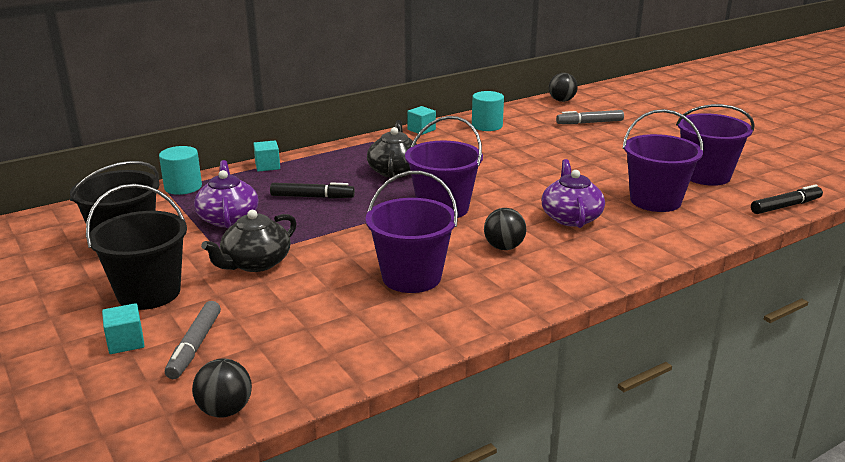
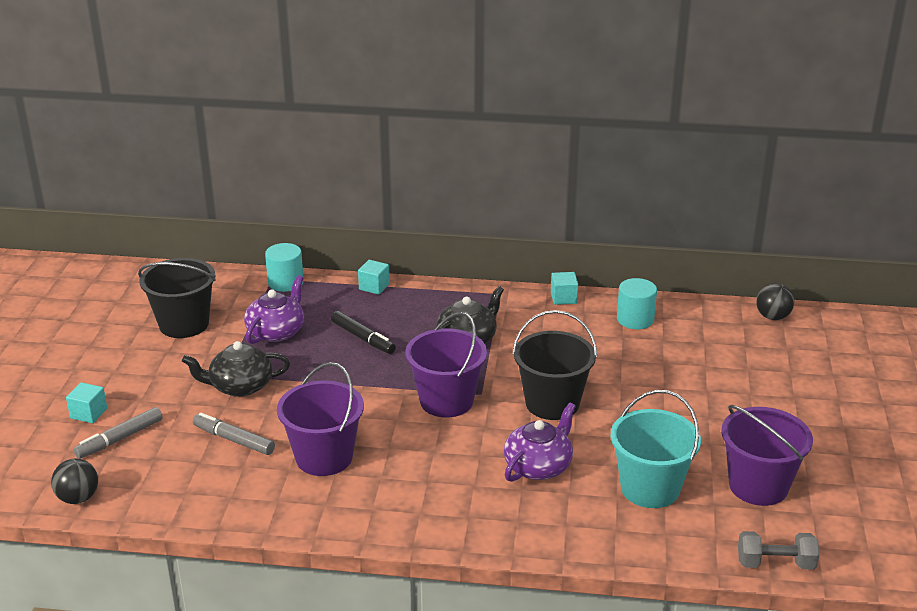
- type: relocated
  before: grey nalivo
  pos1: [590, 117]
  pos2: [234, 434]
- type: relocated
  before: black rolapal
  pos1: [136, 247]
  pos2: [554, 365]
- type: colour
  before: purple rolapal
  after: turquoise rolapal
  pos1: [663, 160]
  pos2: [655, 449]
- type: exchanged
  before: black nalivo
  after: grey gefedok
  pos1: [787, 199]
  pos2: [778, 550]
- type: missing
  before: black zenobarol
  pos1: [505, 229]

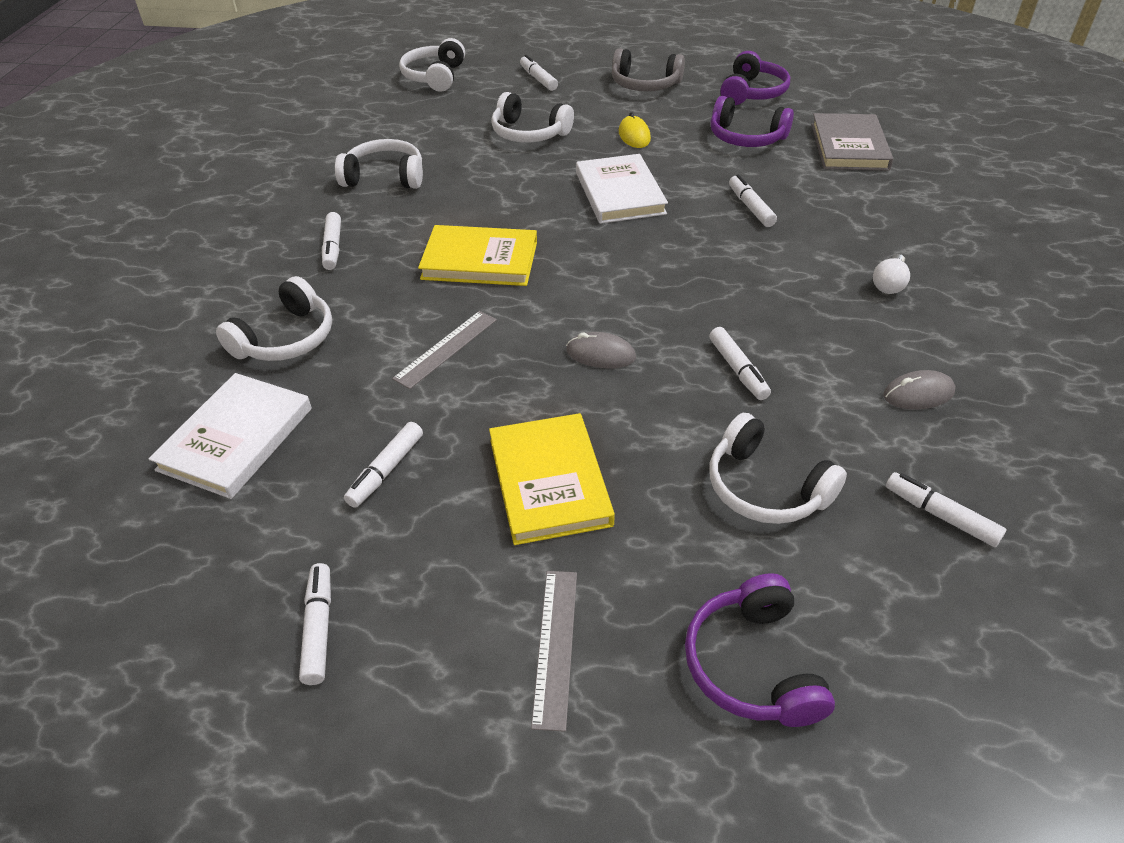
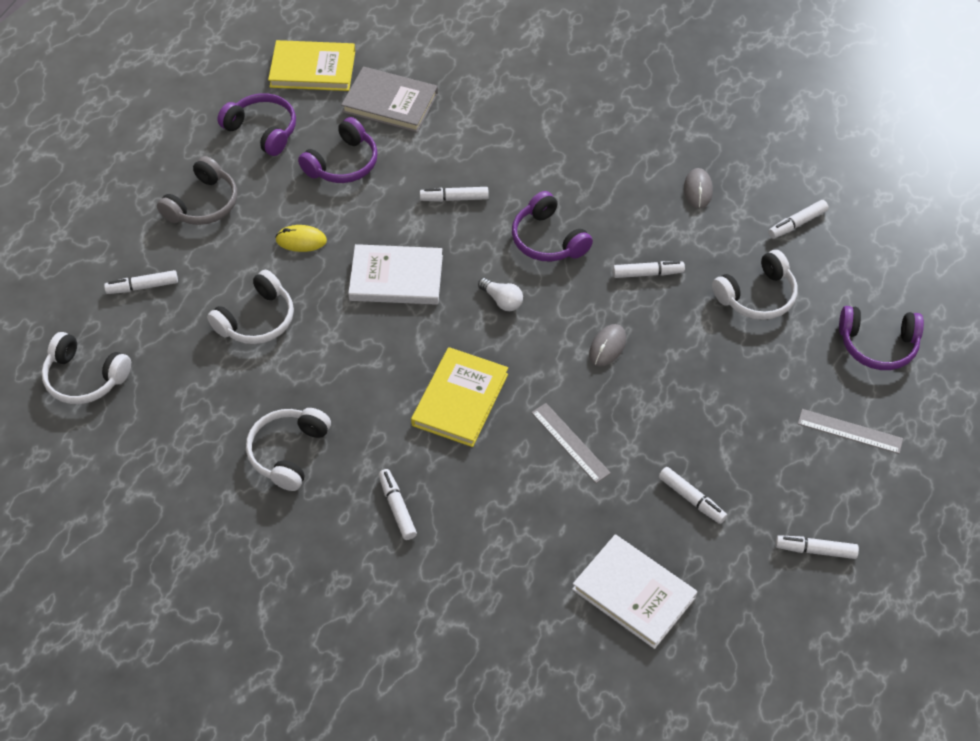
- type: relocated
  before: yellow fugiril
  pos1: [552, 479]
  pos2: [311, 65]
- type: spun
  before: white nalivo
  pos1: [331, 241]
  pos2: [398, 504]
  turn: -120
- type: relocated
  before: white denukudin
  pos1: [891, 274]
  pos2: [500, 294]
- type: appeared
  after: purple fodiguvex
  pos2: [552, 226]
- type: missing
  before: white fodiguvex
  pos1: [274, 318]

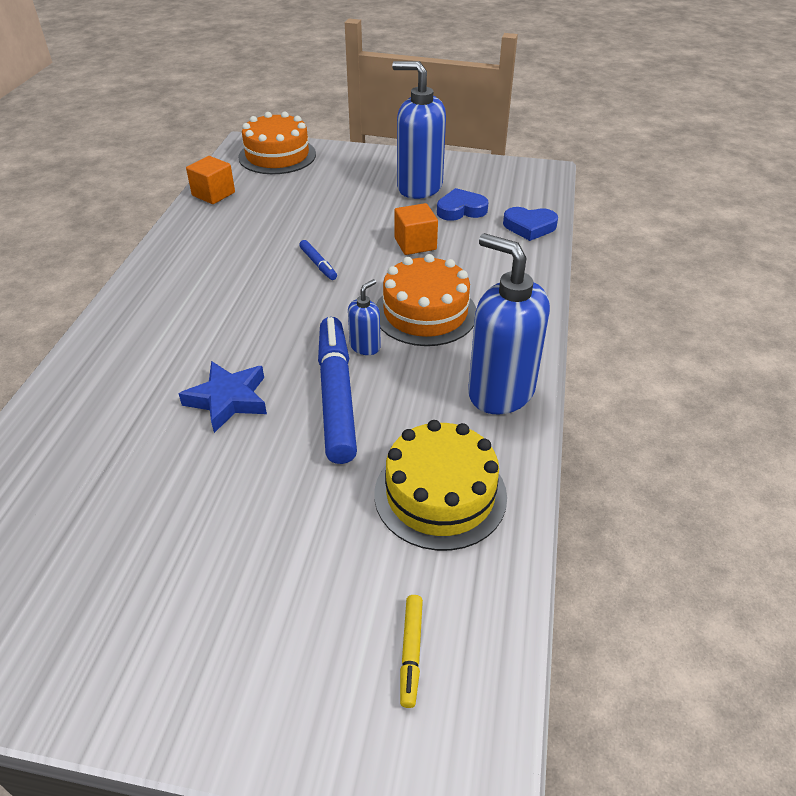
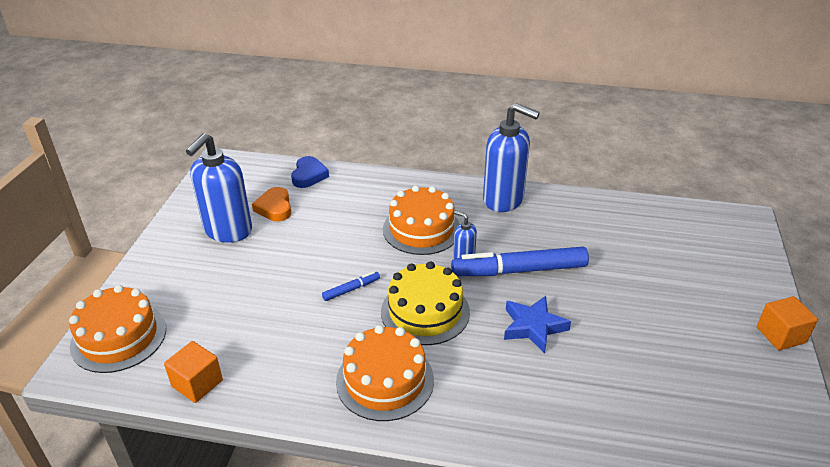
- type: colour
  before: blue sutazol
  after: orange sutazol
  pos1: [463, 204]
  pos2: [271, 204]
- type: appeared
  after: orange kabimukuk
  pos2: [385, 373]
- type: relocated
  before: yellow kabimukuk
  pos1: [440, 485]
  pos2: [425, 303]
- type: spun
  before: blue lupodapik
  pos1: [509, 324]
  pos2: [511, 157]
  turn: -105
- type: relocated
  before: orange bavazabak
  pos1: [416, 229]
  pos2: [787, 323]
- type: missing
  before: yellow nalivo
  pos1: [411, 651]

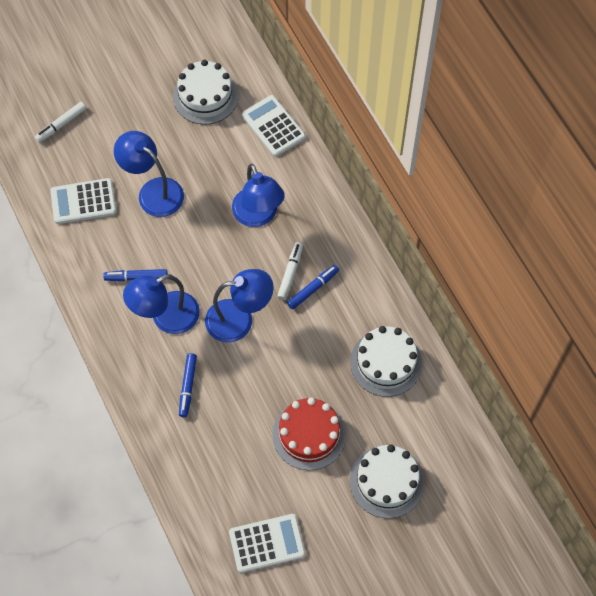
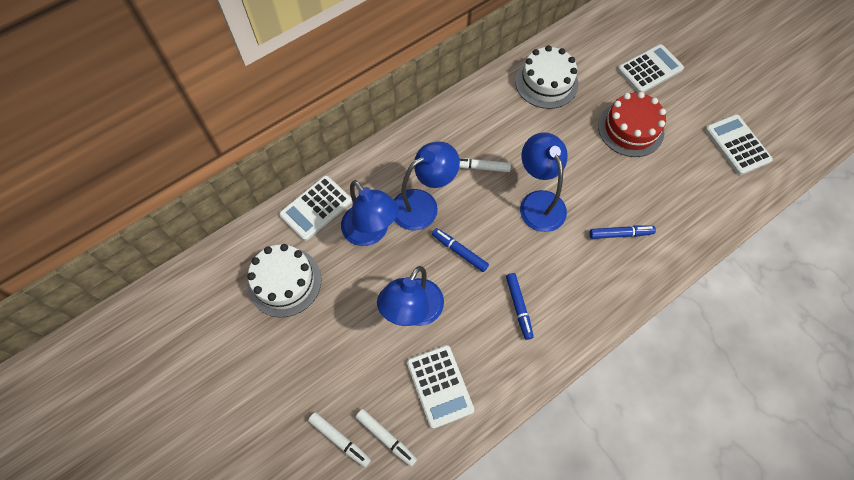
- type: relocated
  before: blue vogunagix
  pos1: [161, 304]
  pos2: [370, 213]
- type: appeared
  after: white nalivo
  pos2: [386, 438]
- type: relocated
  before: blue nalivo
  pos1: [313, 287]
  pos2: [460, 250]
- type: exchanged
  before: white kabimukuk
  after: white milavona
  pos1: [387, 481]
  pos2: [651, 68]

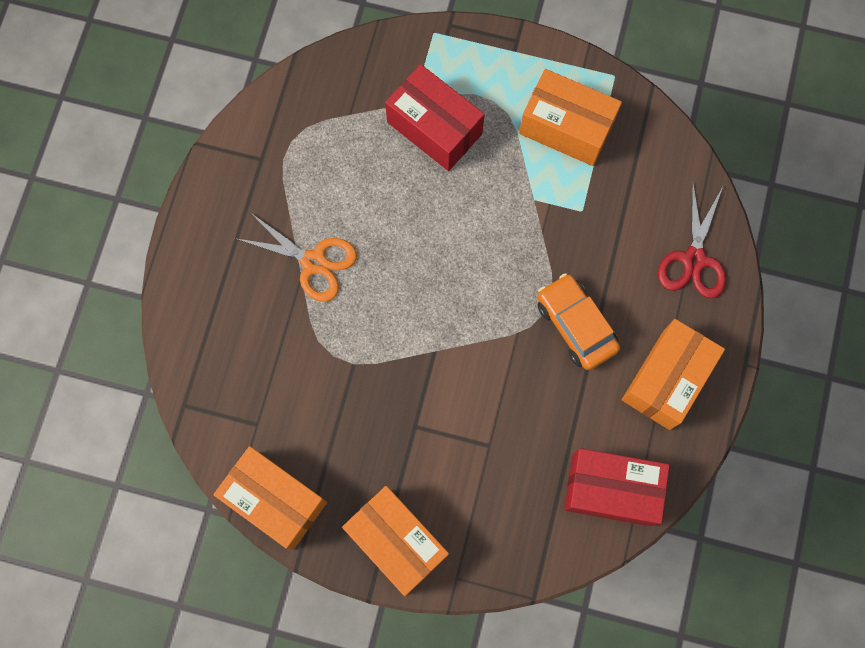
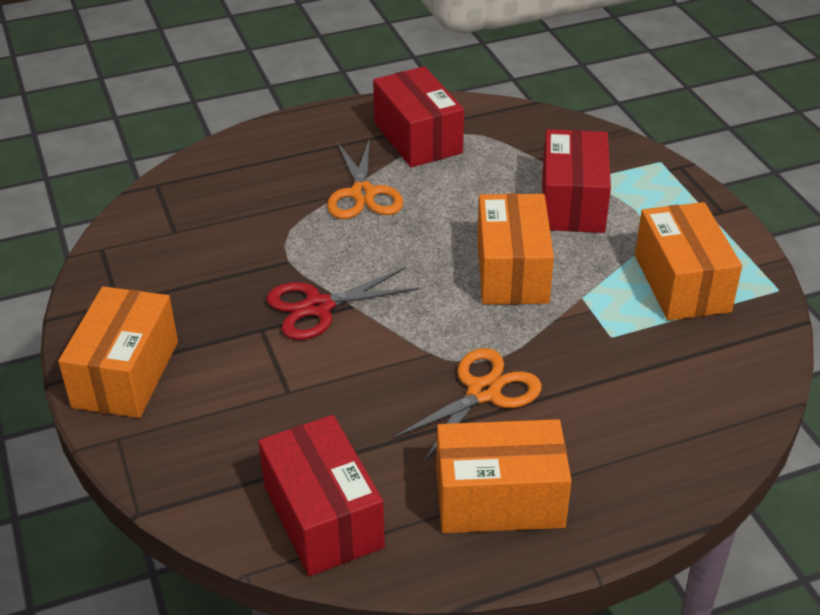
- type: relocated
  before: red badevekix
  pos1: [692, 240]
  pos2: [343, 303]
- type: appeared
  after: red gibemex
  pos2: [418, 116]
- type: exchanged
  before: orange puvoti
  after: orange badevekix
  pos1: [578, 321]
  pos2: [467, 405]
- type: relocated
  before: orange gibemex
  pos1: [270, 498]
  pos2: [515, 248]

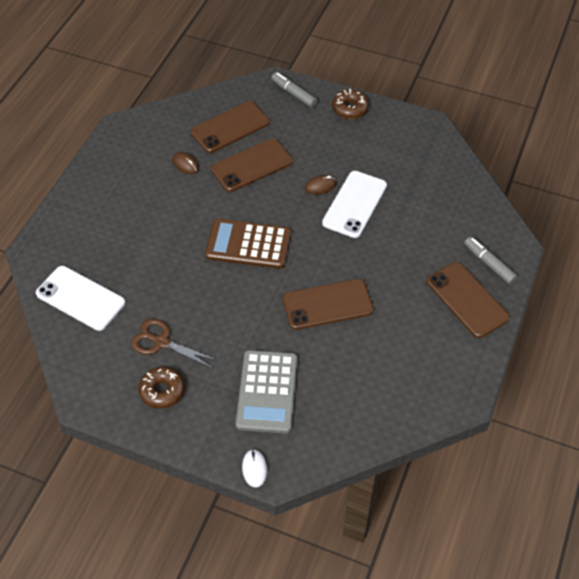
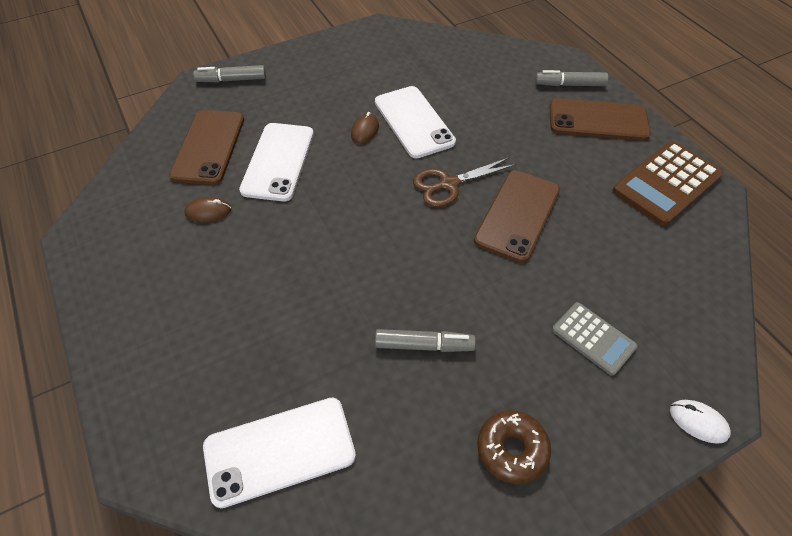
- type: colour
  before: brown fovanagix
  after: white fovanagix
  pos1: [252, 165]
  pos2: [276, 162]
- type: appeared
  after: grey nalivo
  pos2: [425, 340]
- type: relocated
  before: brown badevekix
  pos1: [175, 344]
  pos2: [464, 182]
- type: size
  before: grey milavona
  pos1: [266, 391]
  pos2: [595, 339]
  scale: 0.59
- type: relocated
  before: brown milavona
  pos1: [248, 244]
  pos2: [668, 183]
- type: missing
  before: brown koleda
  pos1: [350, 104]

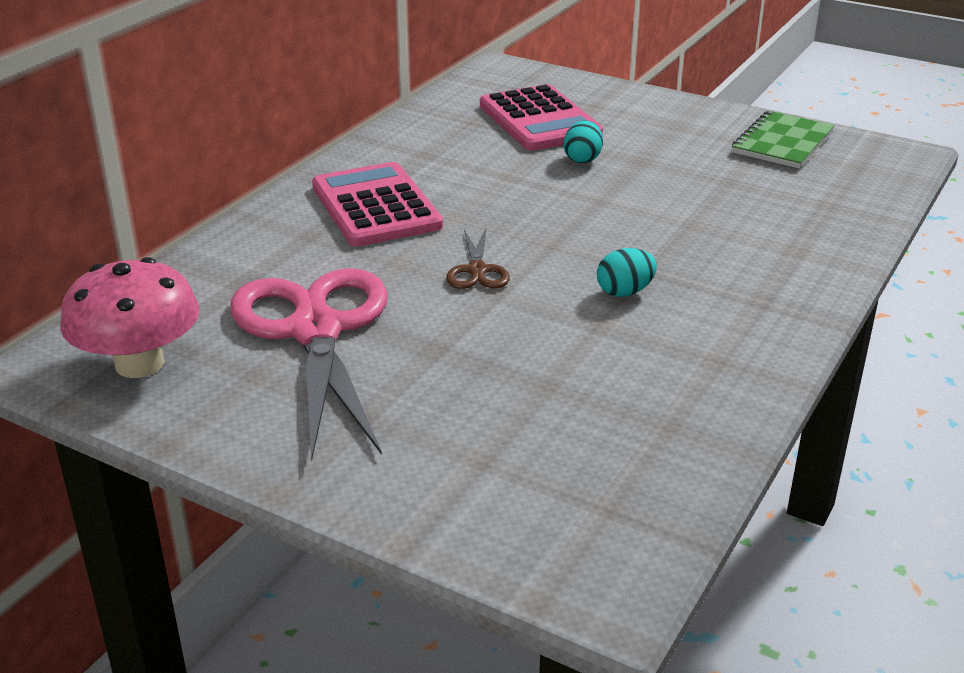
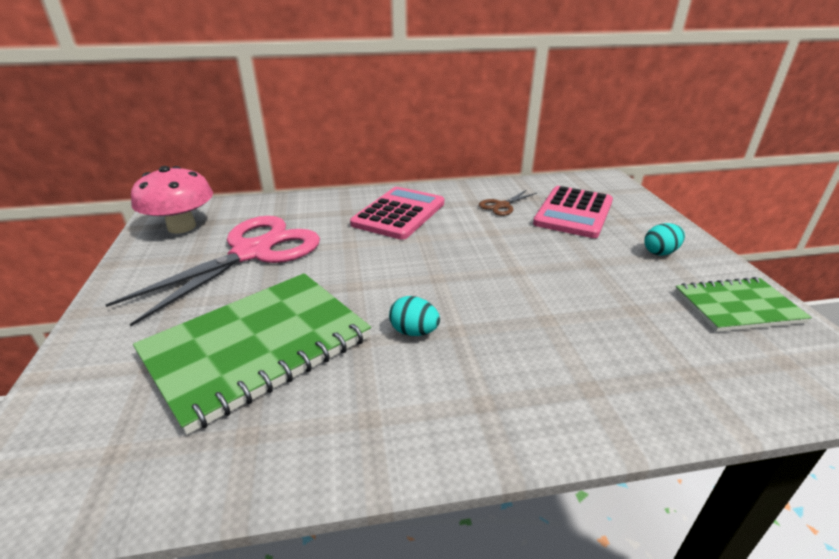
- type: appeared
  after: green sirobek
  pos2: [252, 354]
- type: relocated
  before: brown badevekix
  pos1: [478, 259]
  pos2: [508, 203]
- type: relocated
  before: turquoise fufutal
  pos1: [583, 141]
  pos2: [664, 239]

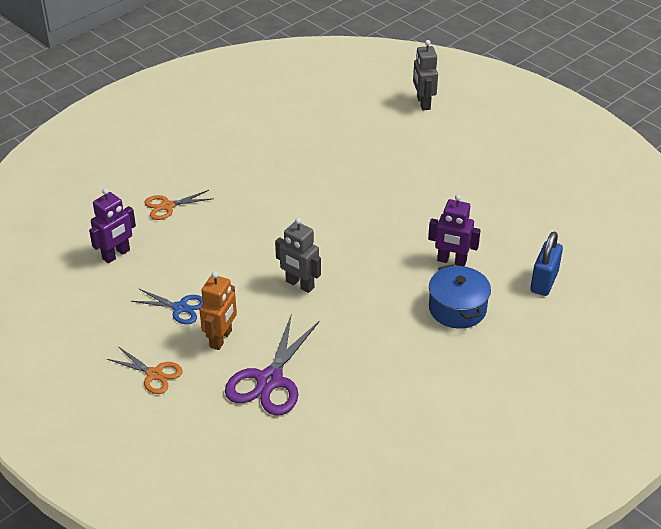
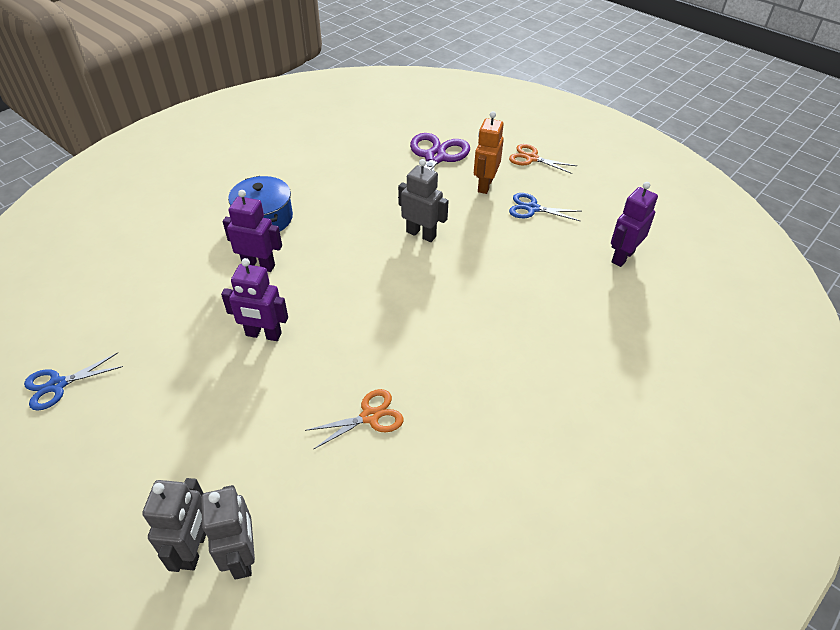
- type: appeared
  after: blue badevekix
  pos2: [73, 382]
- type: appeared
  after: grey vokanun
  pos2: [174, 525]
- type: appeared
  after: purple vokanun
  pos2: [254, 299]
- type: relocated
  before: orange badevekix
  pos1: [179, 205]
  pos2: [354, 419]
- type: missing
  before: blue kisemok
  pos1: [546, 264]

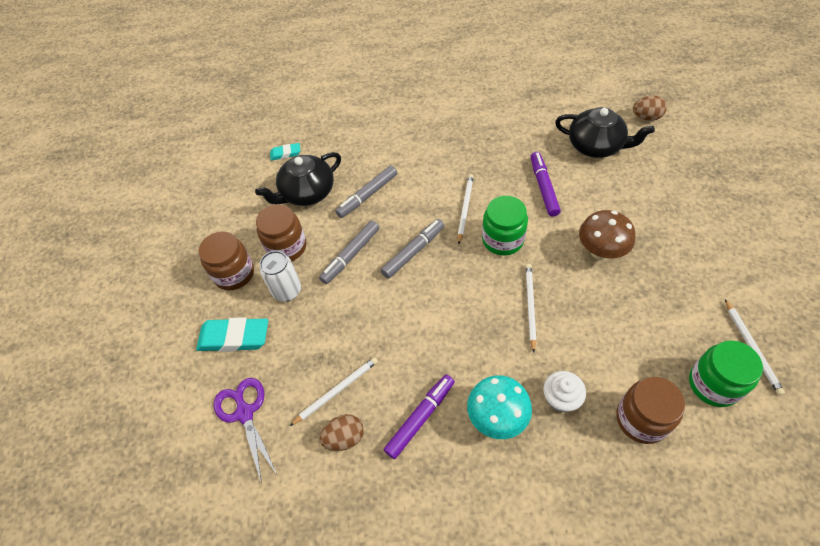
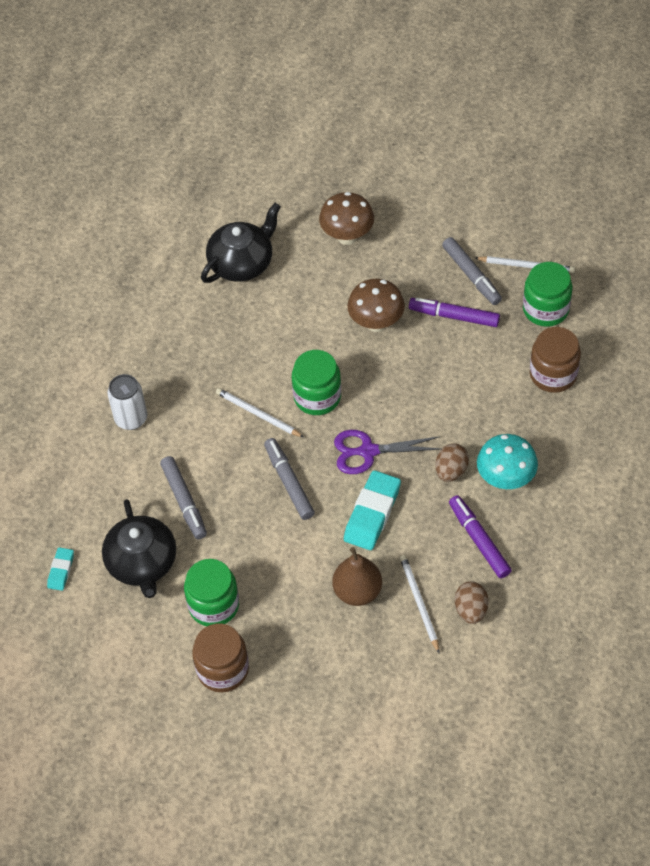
- type: relocated
  before: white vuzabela
  pos1: [280, 276]
  pos2: [127, 402]
- type: colour
  before: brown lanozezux
  after: green lanozezux
  pos1: [281, 232]
  pos2: [211, 592]
- type: appeared
  after: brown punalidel
  pos2: [346, 218]
- type: appeared
  after: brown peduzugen
  pos2: [357, 576]
- type: relocated
  before: purple badevekix
  pos1: [245, 431]
  pos2: [387, 452]
- type: relocated
  before: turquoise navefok
  pos1: [232, 334]
  pos2: [372, 510]
- type: relocated
  before: purple nalivo
  pos1: [546, 184]
  pos2: [454, 312]
- type: relocated
  before: brown fufutal
  pos1: [650, 108]
  pos2: [452, 463]
- type: relocated
  before: grey nalivo
  pos1: [349, 252]
  pos2: [472, 271]
- type: missing
  before: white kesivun
  pos1: [531, 308]
- type: missing
  before: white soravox
  pos1: [564, 391]

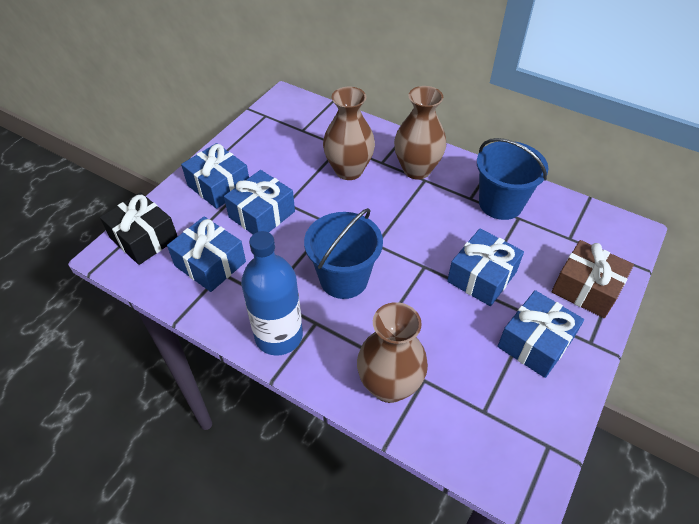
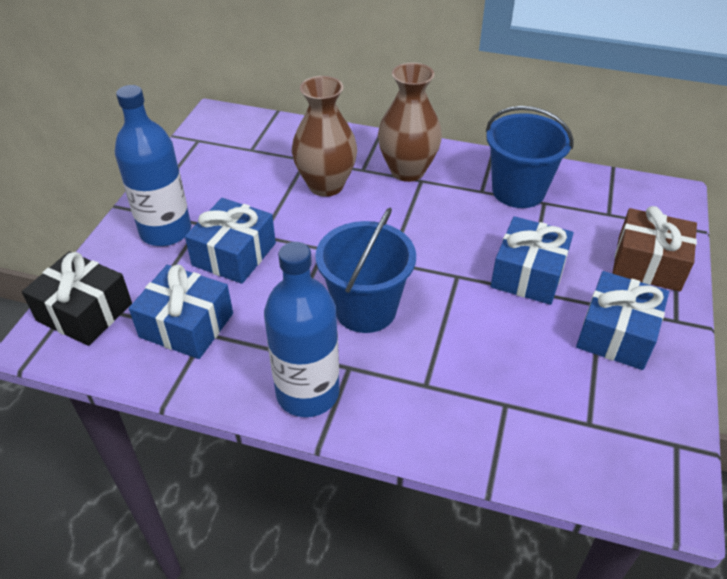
- type: exchanged
  before: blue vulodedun
  after: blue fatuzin
  pos1: [215, 176]
  pos2: [153, 165]
- type: missing
  before: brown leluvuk
  pos1: [392, 352]

